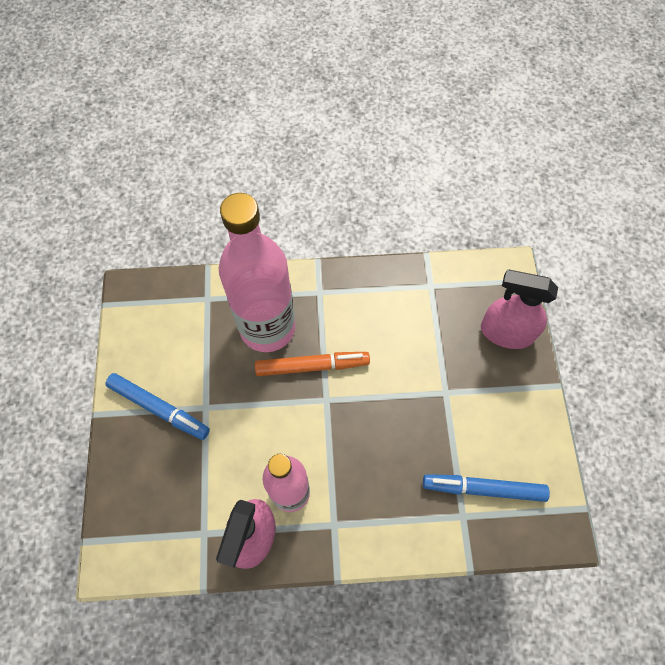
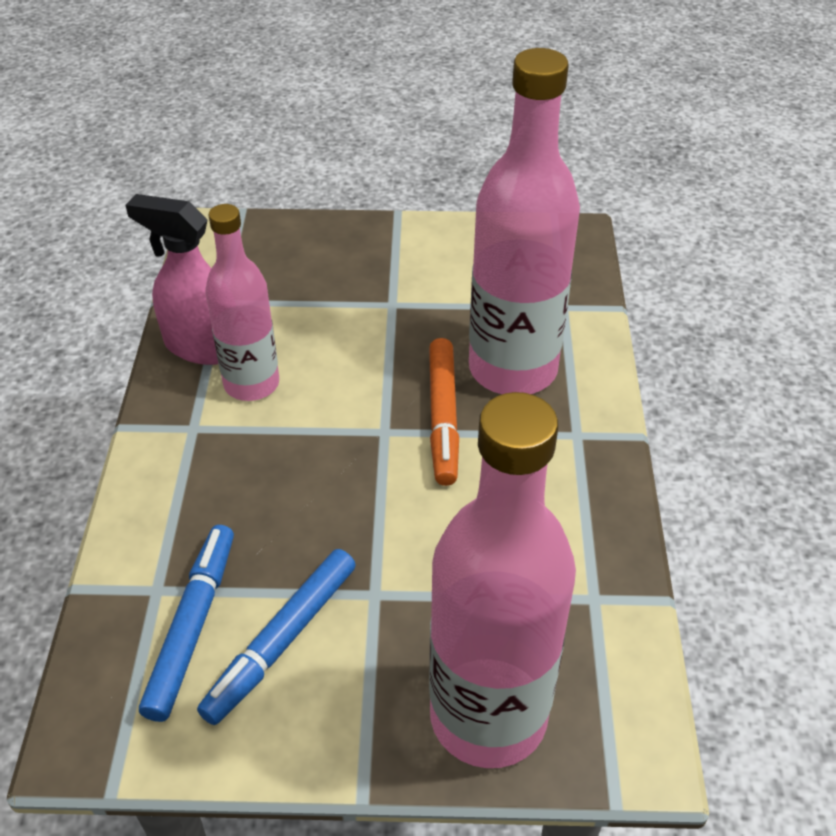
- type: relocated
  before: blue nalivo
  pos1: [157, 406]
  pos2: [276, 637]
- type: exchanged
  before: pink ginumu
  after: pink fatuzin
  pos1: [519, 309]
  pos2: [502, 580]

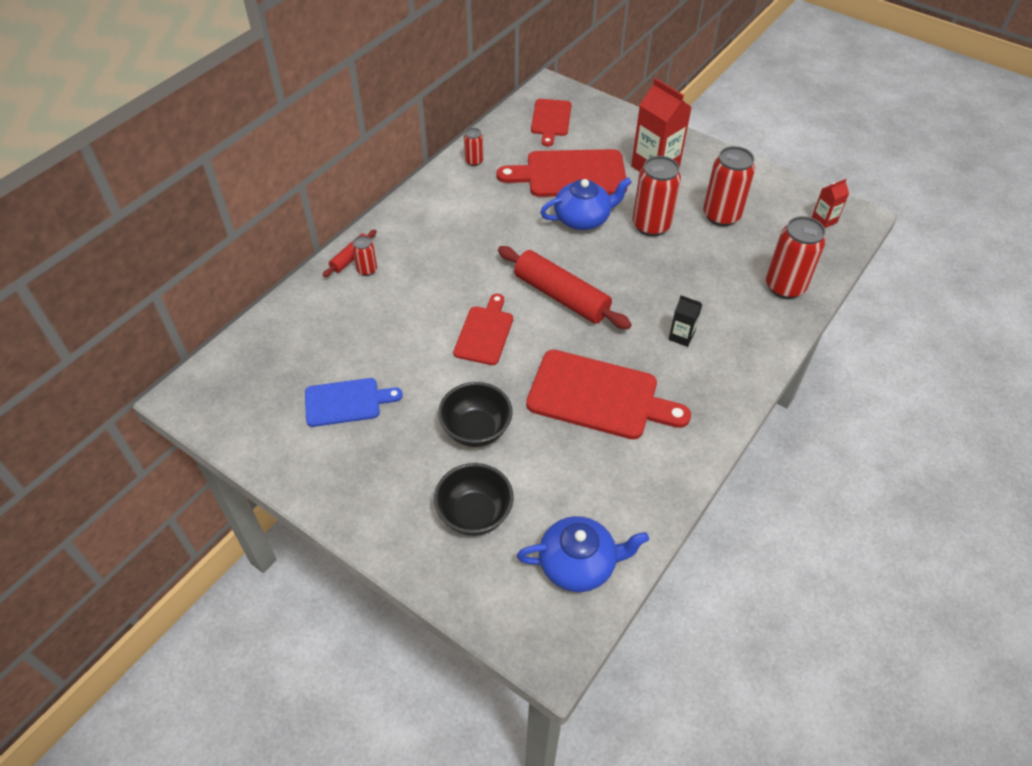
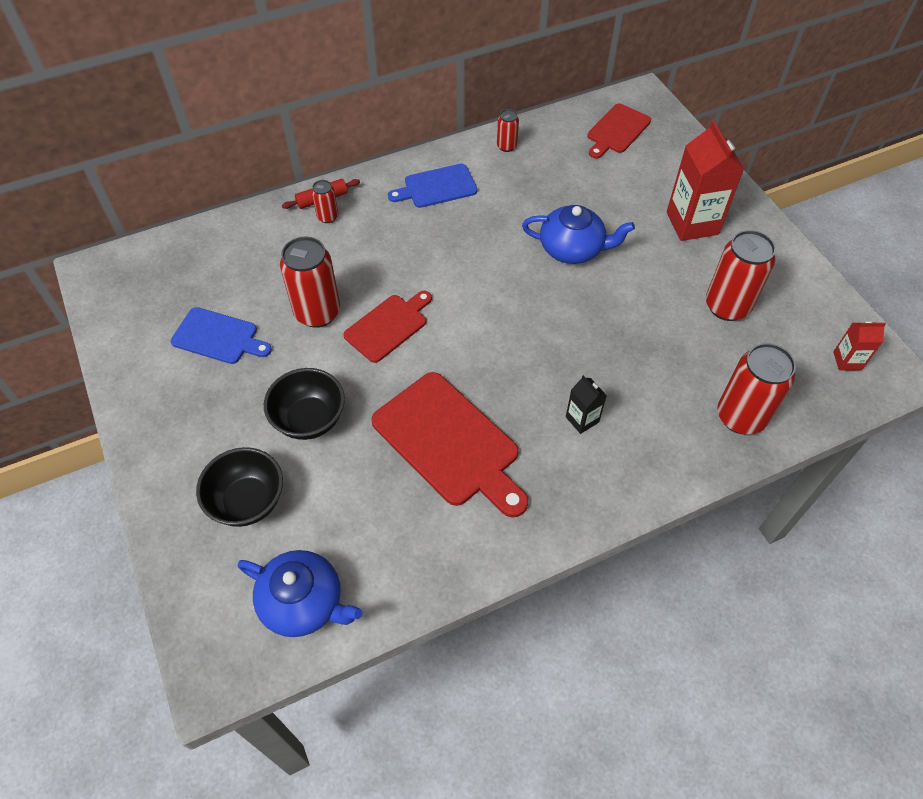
- type: relocated
  before: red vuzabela
  pos1: [657, 196]
  pos2: [310, 282]
- type: appeared
  after: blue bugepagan
  pos2: [432, 186]
- type: missing
  before: red bugepagan
  pos1: [561, 173]
- type: missing
  before: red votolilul
  pos1: [565, 287]

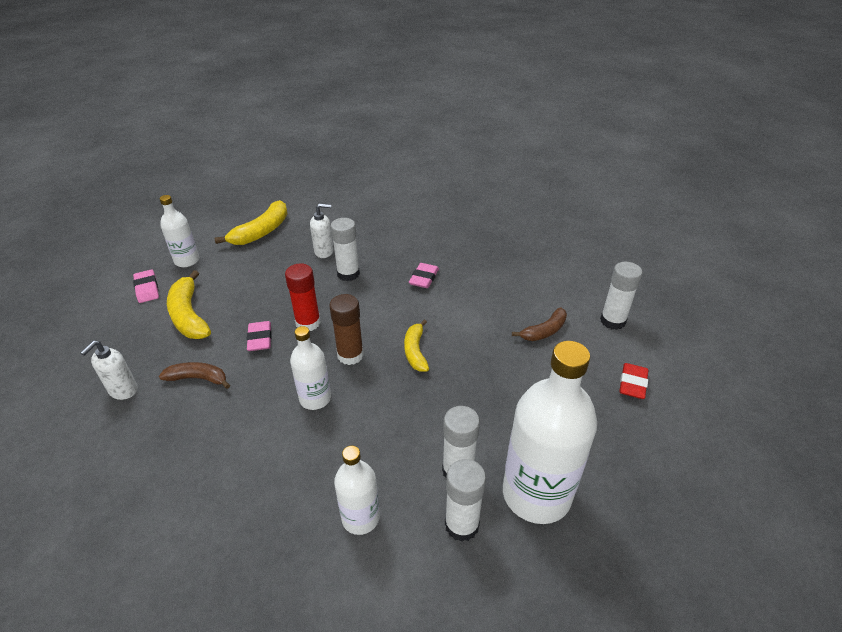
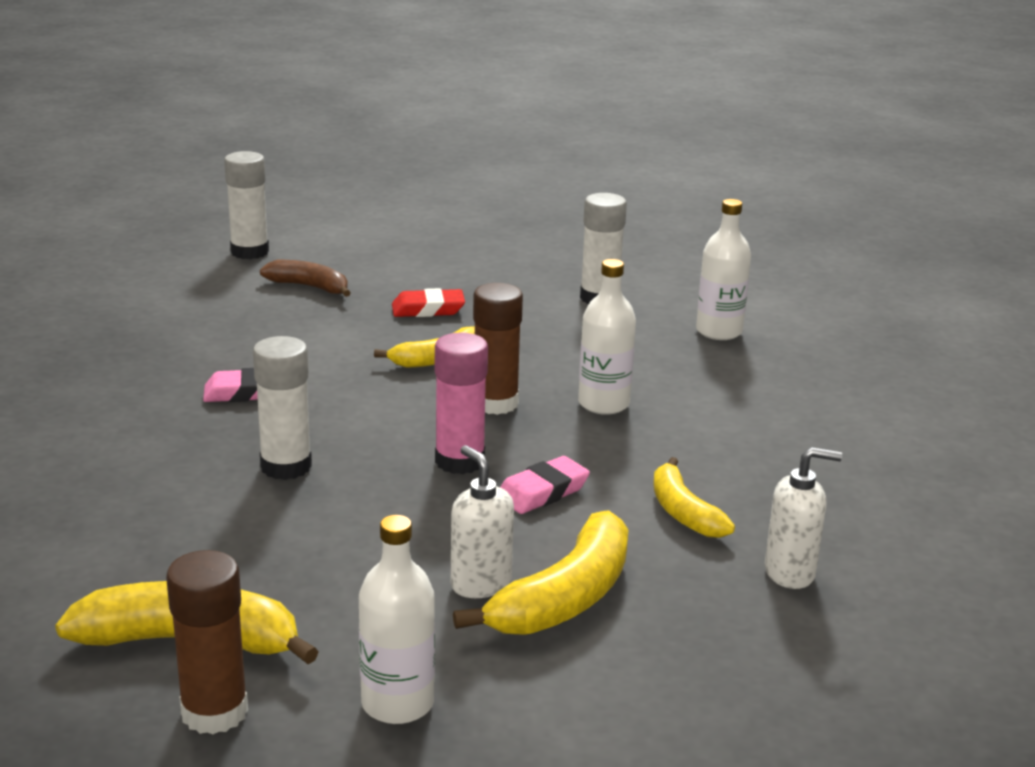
- type: appeared
  after: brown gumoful
  pos2: [207, 642]
- type: relocated
  before: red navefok
  pos1: [633, 381]
  pos2: [428, 302]
- type: colour
  before: red gumoful
  after: pink gumoful
  pos1: [303, 297]
  pos2: [461, 403]
- type: relocated
  before: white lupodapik
  pos1: [322, 230]
  pos2: [482, 521]
- type: colour
  before: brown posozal
  after: yellow posozal
  pos1: [194, 375]
  pos2: [694, 497]
- type: missing
  before: pink navefok
  pos1: [146, 286]
- type: missing
  before: white gumoful
  pos1: [465, 500]
- type: missing
  before: white fatuzin
  pos1: [550, 432]

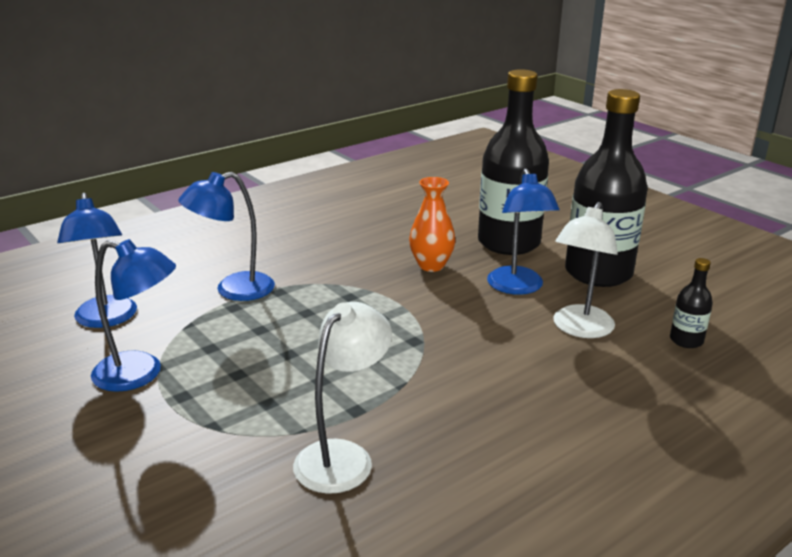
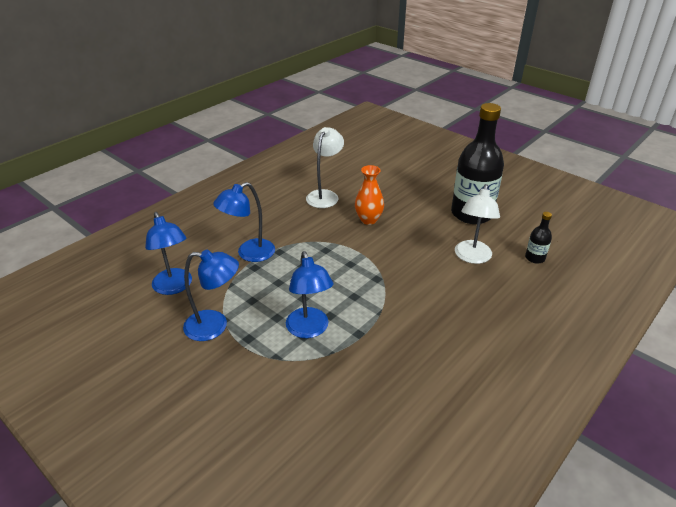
- type: relocated
  before: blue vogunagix
  pos1: [523, 232]
  pos2: [309, 294]
- type: relocated
  before: white vogunagix
  pos1: [342, 398]
  pos2: [325, 167]
- type: missing
  before: black fatuzin
  pos1: [513, 162]

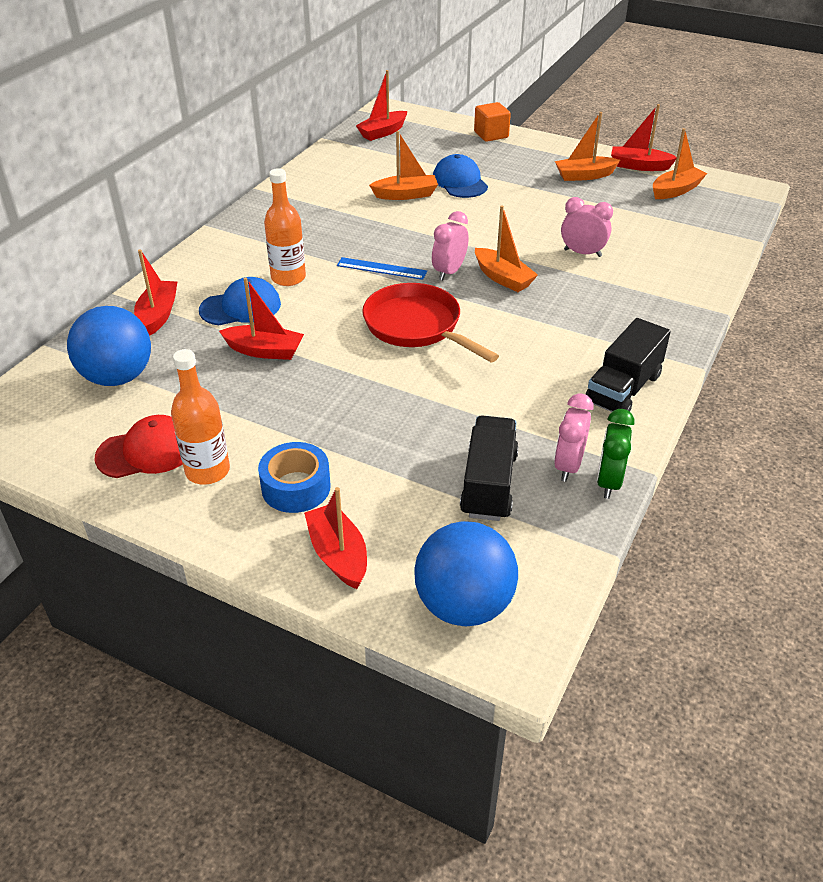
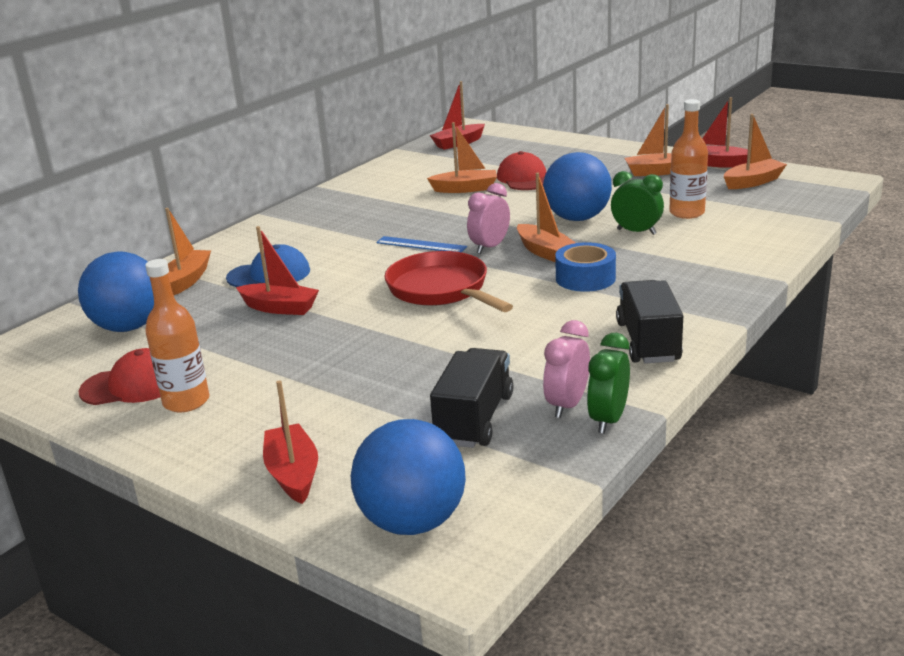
- type: colour
  before: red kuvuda
  after: orange kuvuda
  pos1: [155, 292]
  pos2: [188, 251]
- type: colour
  before: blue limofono
  after: red limofono
  pos1: [460, 176]
  pos2: [521, 170]
- type: appeared
  after: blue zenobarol
  pos2: [577, 186]
- type: relocated
  before: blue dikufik
  pos1: [294, 477]
  pos2: [585, 267]
- type: colour
  before: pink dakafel
  after: green dakafel
  pos1: [587, 227]
  pos2: [637, 203]
- type: spun
  before: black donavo
  pos1: [628, 365]
  pos2: [649, 322]
  turn: 135
- type: relocated
  before: orange fatuzin
  pos1: [285, 227]
  pos2: [688, 159]
- type: missing
  before: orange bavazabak
  pos1: [492, 122]

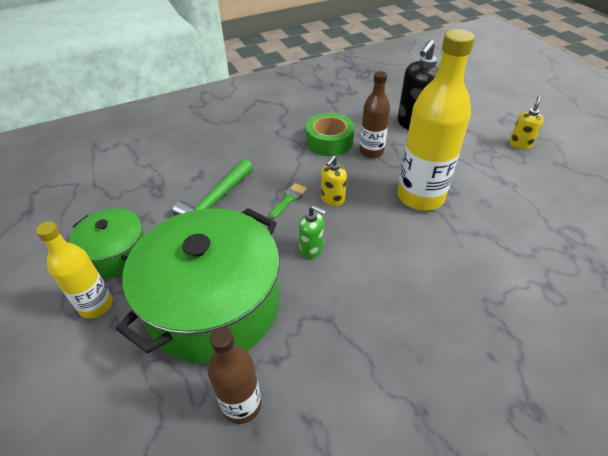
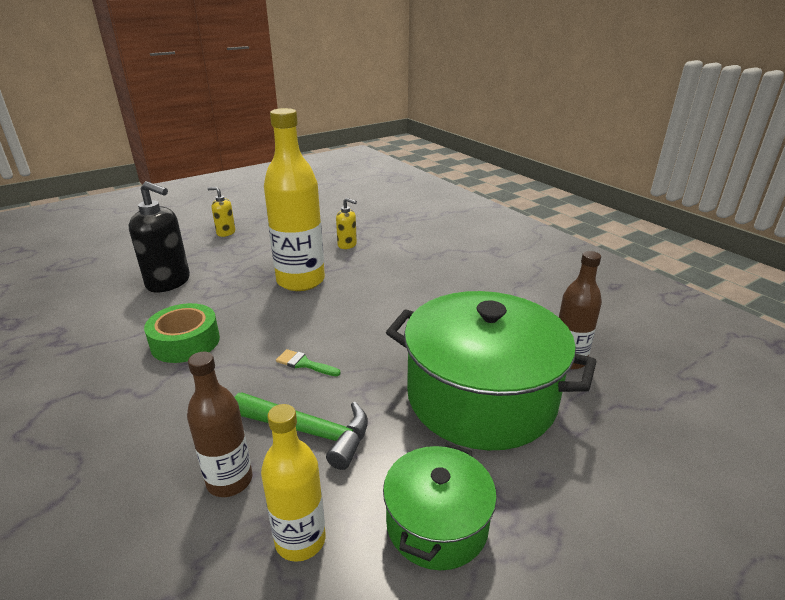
- type: relocated
  before: brown fatuzin
  pos1: [375, 114]
  pos2: [219, 424]
- type: relocated
  before: yellow fatuzin
  pos1: [74, 270]
  pos2: [293, 483]
- type: relocated
  before: yellow lupodapik
  pos1: [334, 180]
  pos2: [346, 223]
- type: missing
  before: green lupodapik
  pos1: [313, 232]

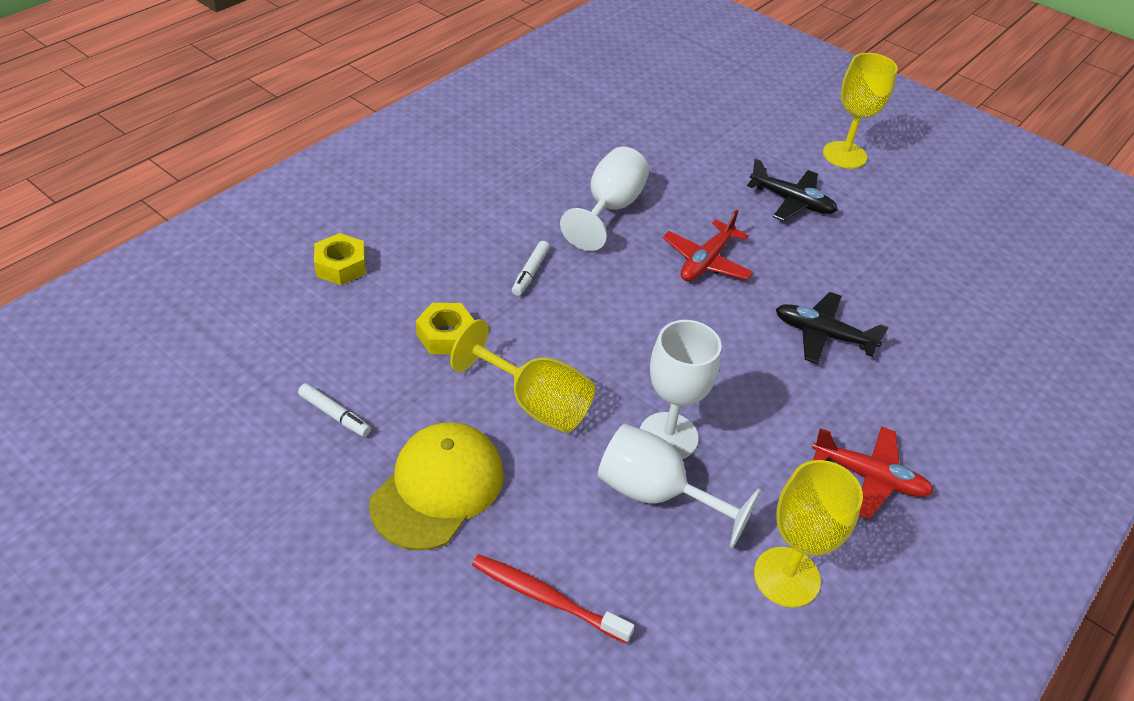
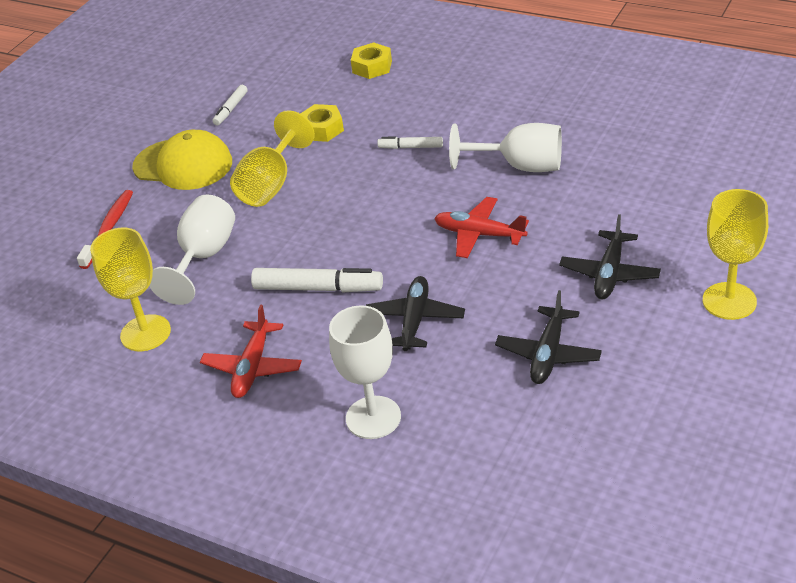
- type: appeared
  after: white nalivo
  pos2: [317, 280]
- type: relocated
  before: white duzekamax
  pos1: [681, 389]
  pos2: [365, 372]
- type: appeared
  after: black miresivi
  pos2: [548, 337]

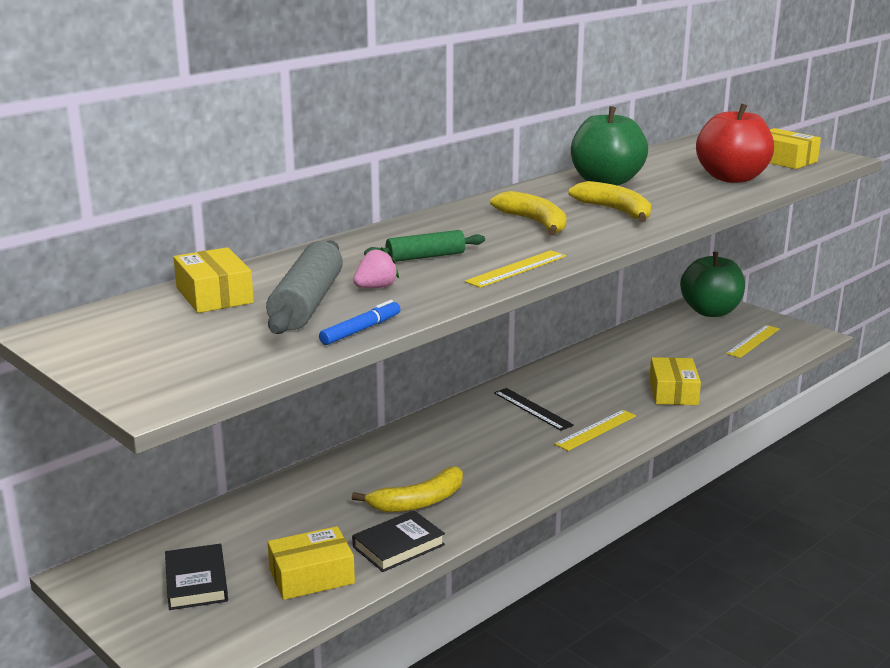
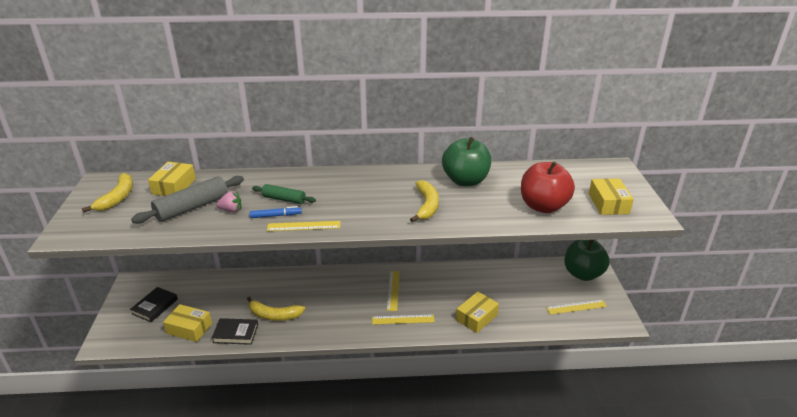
- type: relocated
  before: yellow posozal
  pos1: [528, 213]
  pos2: [107, 193]
- type: relocated
  before: blue nalivo
  pos1: [359, 322]
  pos2: [276, 212]
- type: colour
  before: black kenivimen
  after: yellow kenivimen
  pos1: [534, 409]
  pos2: [393, 291]

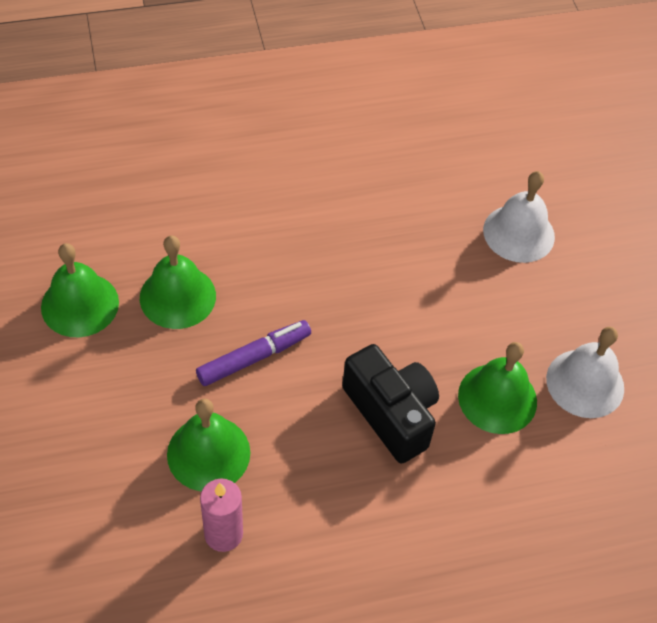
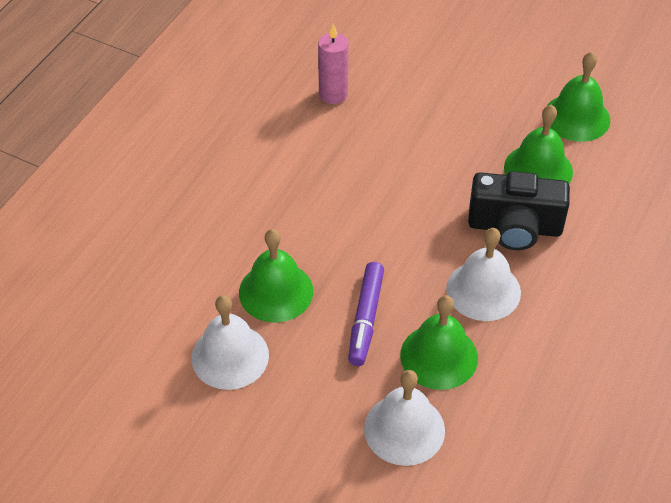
- type: relocated
  before: purple nalivo
  pos1: [253, 353]
  pos2: [366, 314]
- type: relocated
  before: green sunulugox
  pos1: [208, 444]
  pos2: [439, 342]
- type: appeared
  after: white sunulugox
  pos2: [483, 274]
- type: relocated
  before: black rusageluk
  pos1: [390, 404]
  pos2: [519, 210]

